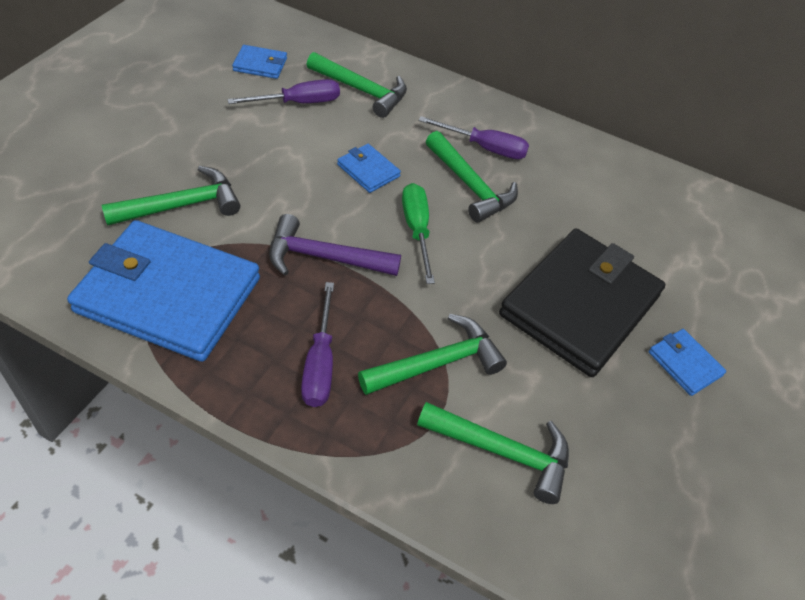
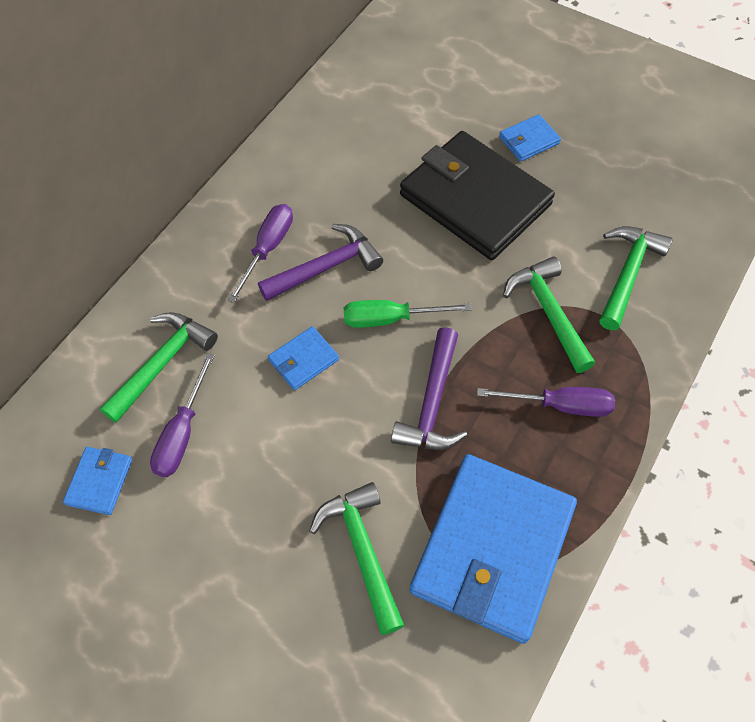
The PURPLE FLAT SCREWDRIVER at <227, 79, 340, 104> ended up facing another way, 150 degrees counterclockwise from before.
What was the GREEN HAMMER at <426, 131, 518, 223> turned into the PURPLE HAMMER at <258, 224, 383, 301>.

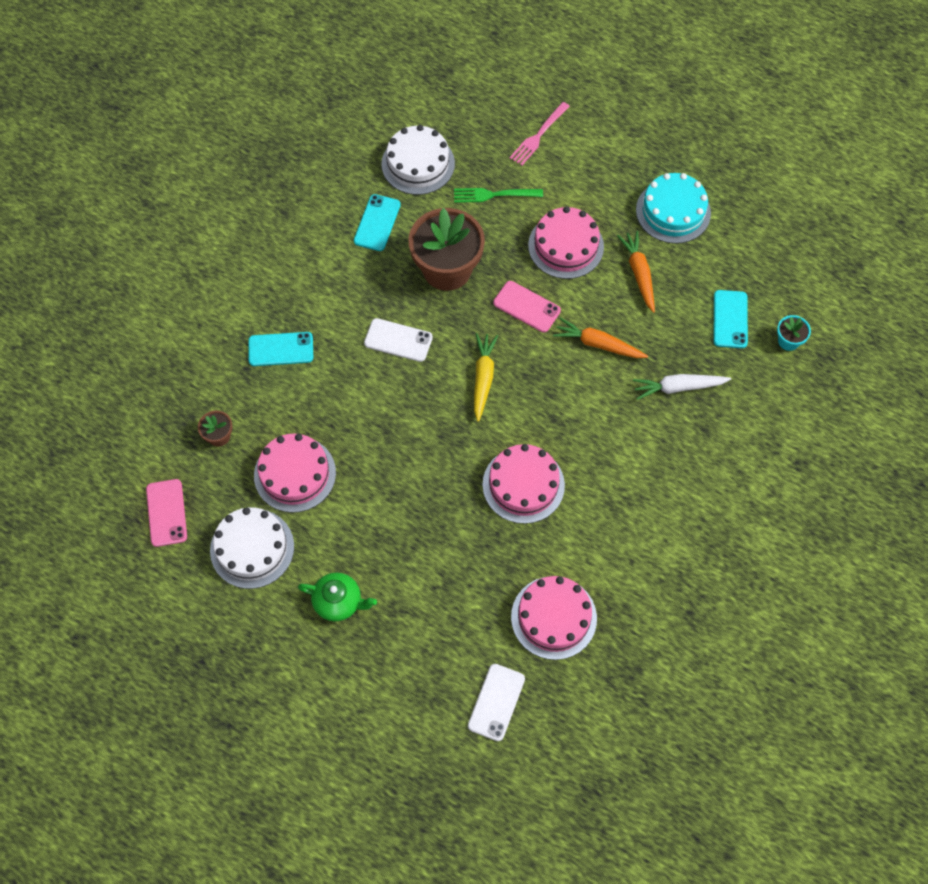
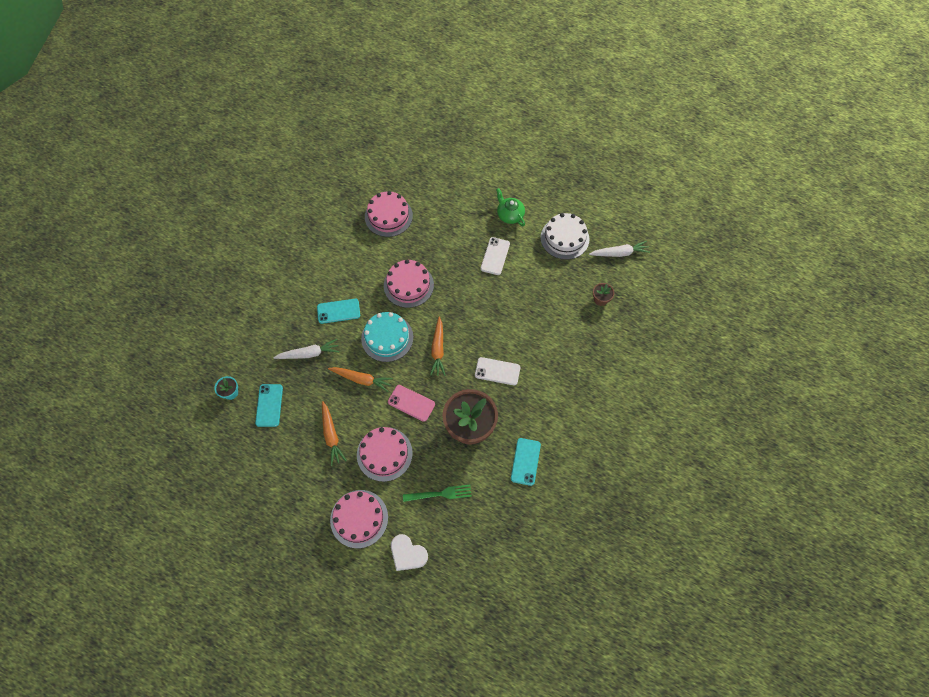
Where the ROSY TABLE FORK stood at <510, 102, 570, 166>, the WHITE HEART came to stand at <391, 534, 428, 571>.
The second view lost the WHITE GATEAU at <381, 125, 455, 195>.
The AQUA GATEAU ended up elsewhere, having gone from <636, 173, 711, 244> to <361, 312, 413, 362>.
The AQUA SMARTPHONE ended up elsewhere, having gone from <248, 332, 313, 366> to <317, 299, 360, 324>.
What was the YELLOW CARROT at <474, 333, 498, 422> turned into the BRIGHT ORANGE CARROT at <430, 317, 446, 376>.
The ROSY GATEAU ended up elsewhere, having gone from <254, 433, 336, 513> to <330, 490, 388, 548>.
Where the ROSY SMARTPHONE stood at <146, 479, 187, 547>, the WHITE CARROT came to stand at <589, 241, 650, 257>.
The GREEN TEAPOT at <298, 573, 377, 621> ended up facing another way, 45 degrees clockwise from before.
The WHITE SMARTPHONE ended up elsewhere, having gone from <468, 664, 525, 741> to <481, 237, 510, 275>.

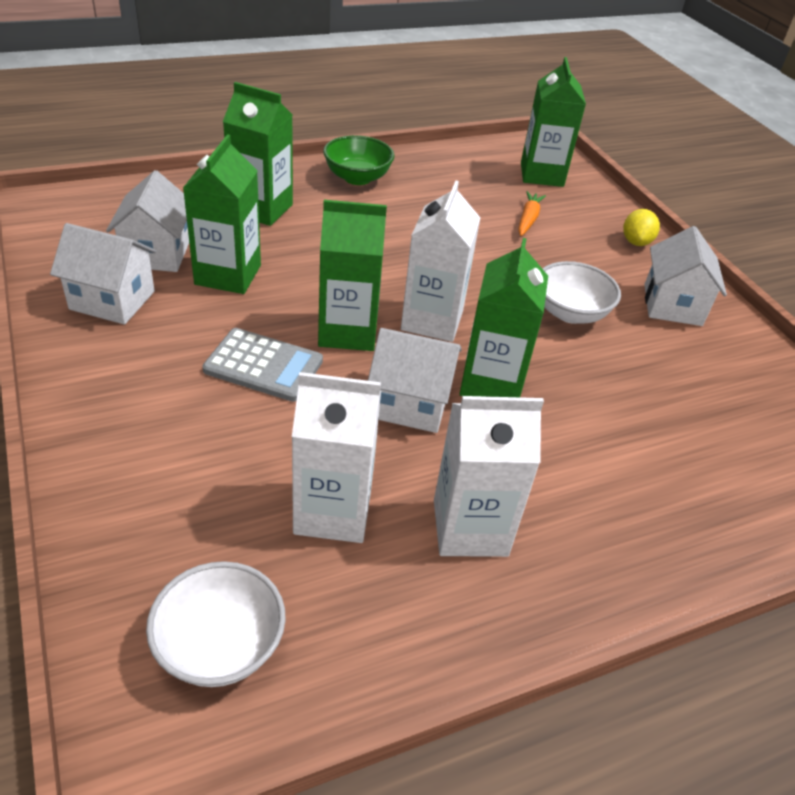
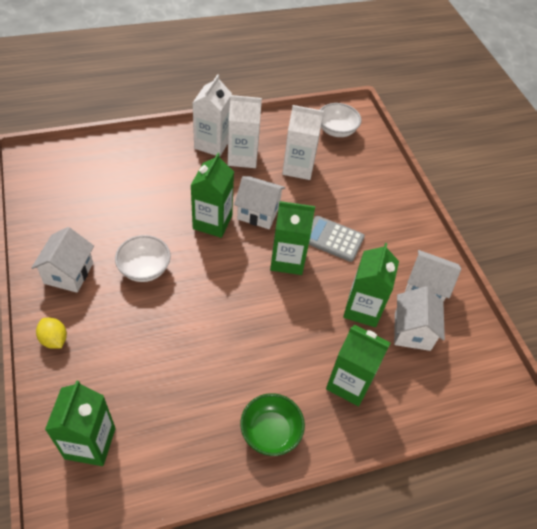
The WHITE CARTON ended up elsewhere, having gone from <401, 181, 481, 342> to <193, 74, 232, 156>.
The second view lost the BRIGHT ORANGE CARROT at <518, 191, 546, 236>.
The YELLOW LEMON at <623, 209, 660, 246> ended up facing another way, 60 degrees counterclockwise from before.

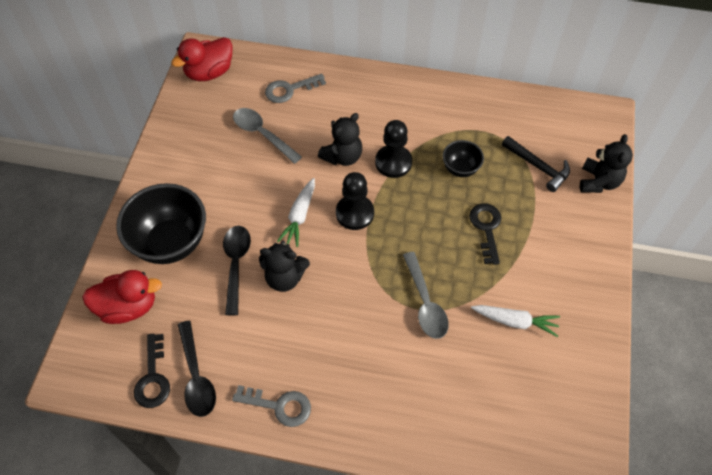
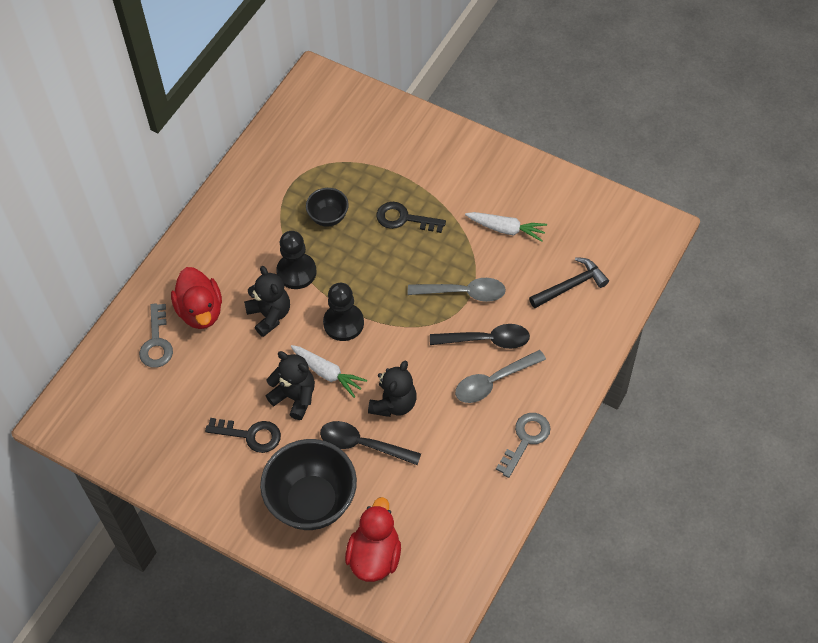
The SCARLET TOY DUCK ended up elsewhere, having gone from <171, 37, 232, 81> to <171, 267, 222, 329>.
The GREY TEASPOON ended up elsewhere, having gone from <233, 108, 302, 164> to <455, 350, 546, 403>.
The BLACK TEDDY ended up elsewhere, having gone from <580, 134, 633, 193> to <266, 351, 315, 420>.
The BLACK HAMMER ended up elsewhere, having gone from <502, 136, 570, 192> to <529, 257, 609, 308>.
The WHITE CARROT at <471, 305, 560, 337> ended up facing another way, 75 degrees clockwise from before.
The BLACK TEASPOON ended up elsewhere, having gone from <178, 321, 216, 417> to <430, 324, 530, 349>.
The BLACK KEY ended up elsewhere, having gone from <134, 334, 170, 408> to <205, 418, 281, 453>.

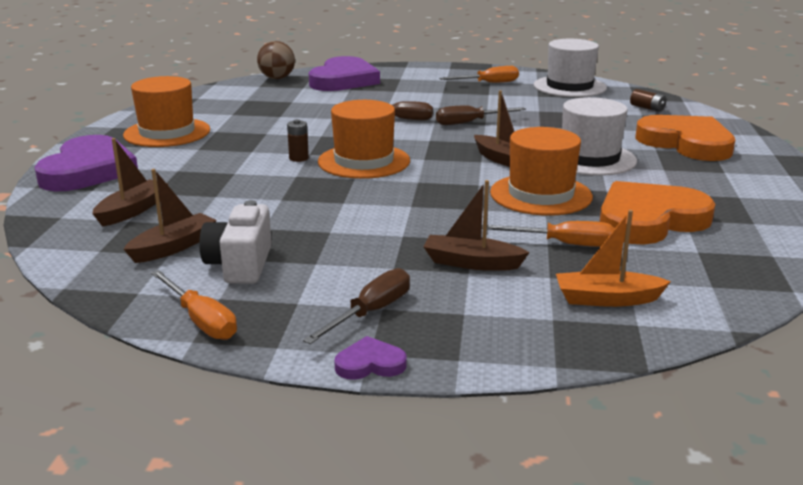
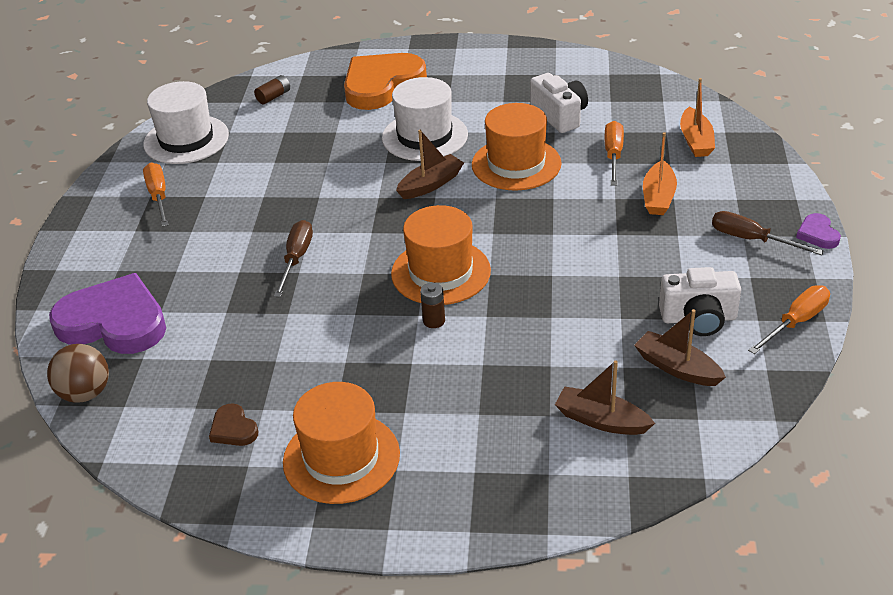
The second view lost the DARK BROWN FLAT SCREWDRIVER at <436, 105, 526, 125>.
The second view lost the PURPLE HEART at <34, 135, 138, 191>.
What was the DARK BROWN SAILBOAT at <424, 180, 530, 271> turned into the BRIGHT ORANGE SAILBOAT at <643, 132, 677, 215>.
Where the BRIGHT ORANGE HEART stood at <600, 181, 715, 245>, the WHITE PHOTO CAMERA came to stand at <530, 73, 588, 133>.
The second view gained the DARK BROWN HEART at <209, 403, 258, 446>.

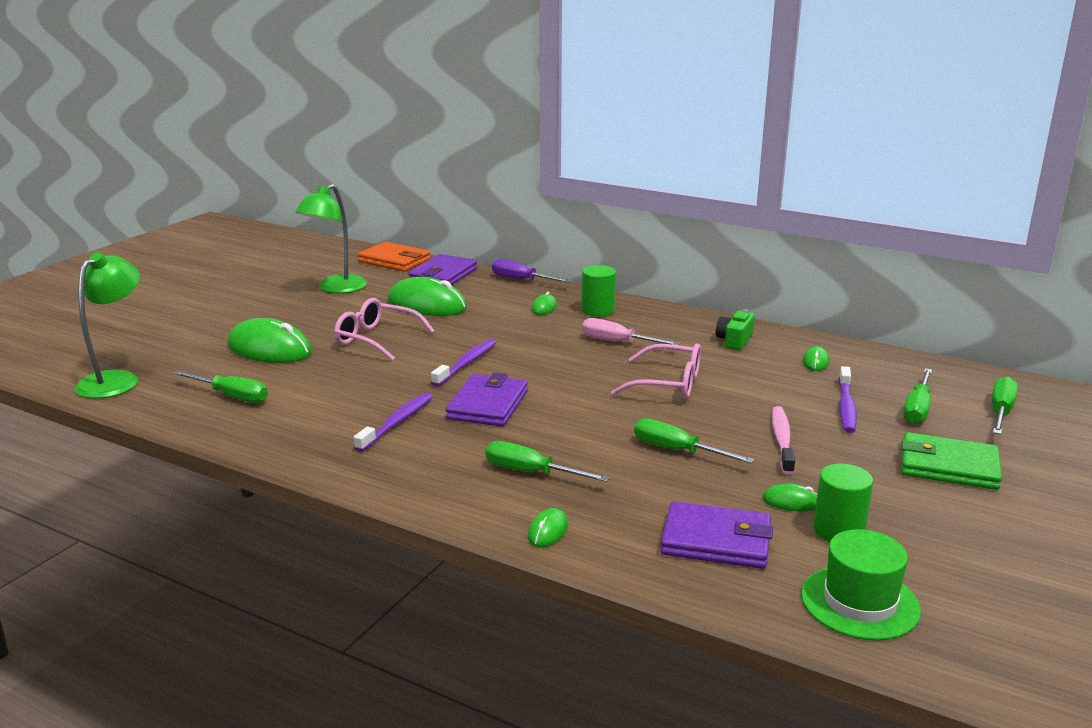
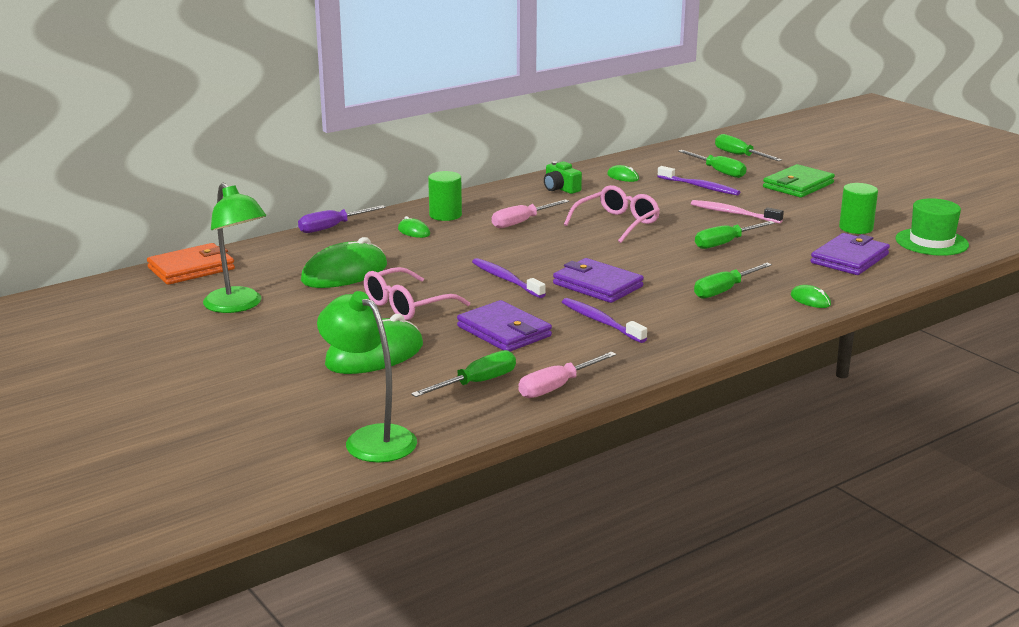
The PURPLE CARD WALLET ended up elsewhere, having gone from <408, 254, 477, 285> to <457, 300, 552, 352>.
The second view lost the GREEN COMPUTER MOUSE at <762, 483, 817, 511>.
The second view gained the ROSY FLAT SCREWDRIVER at <519, 352, 616, 398>.

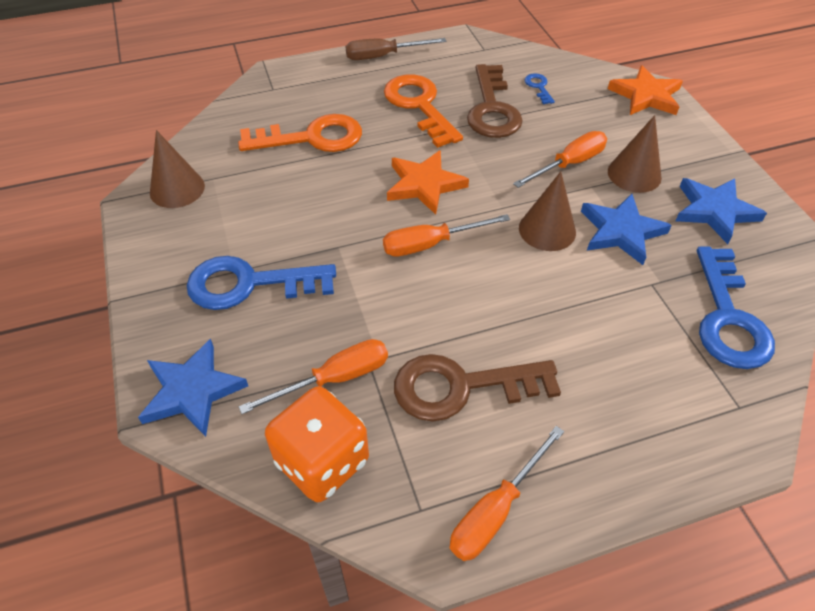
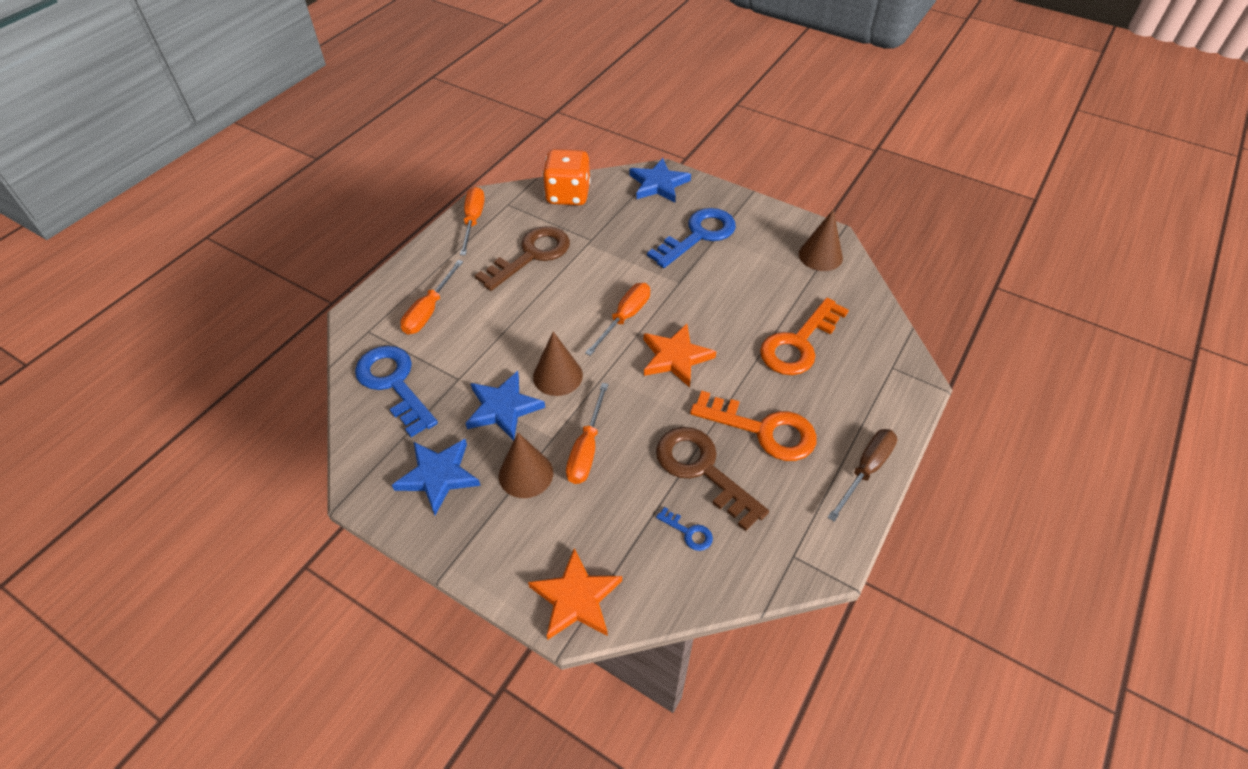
The BRIGHT ORANGE FLAT SCREWDRIVER ended up elsewhere, having gone from <239, 339, 388, 414> to <400, 260, 463, 335>.

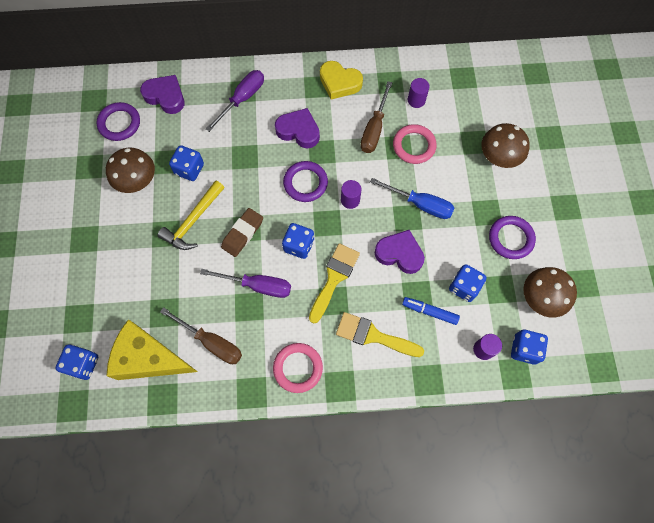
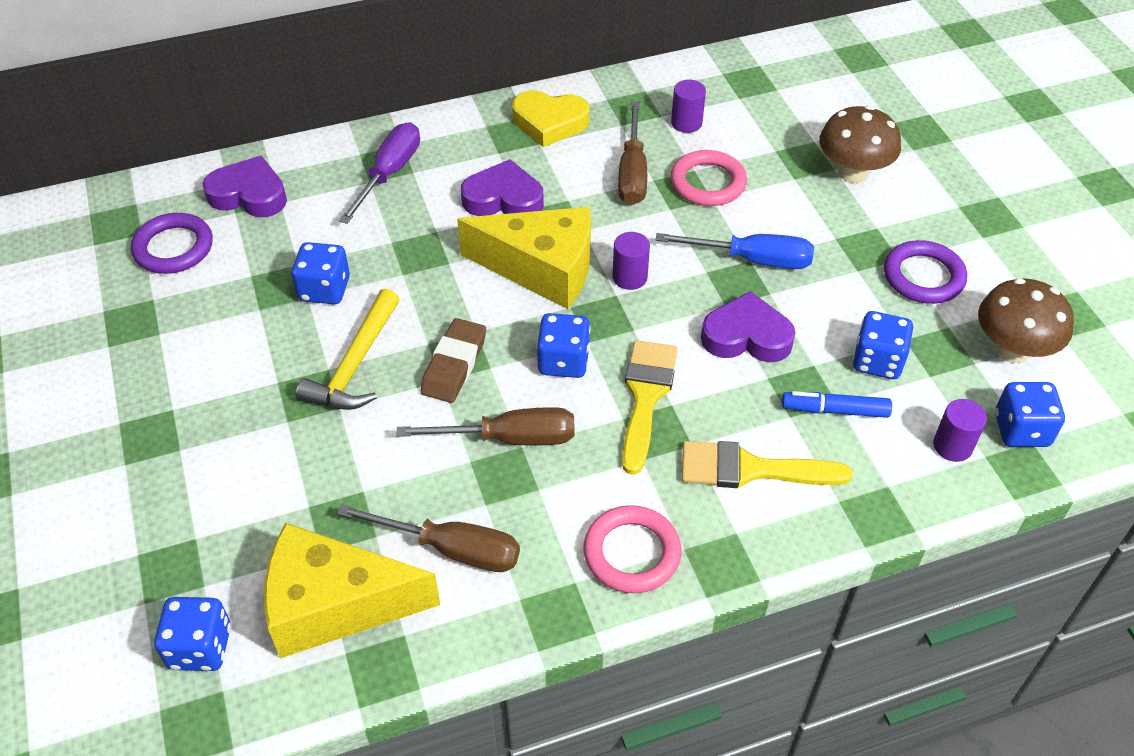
The second view lost the DARK BROWN MUSHROOM at <106, 148, 155, 193>.
Where the PURPLE RING stood at <283, 161, 328, 202>, the YELLOW PIECE OF CHEESE came to stand at <457, 207, 591, 309>.
What was the PURPLE FLAT SCREWDRIVER at <200, 269, 291, 298> turned into the DARK BROWN FLAT SCREWDRIVER at <396, 407, 575, 445>.

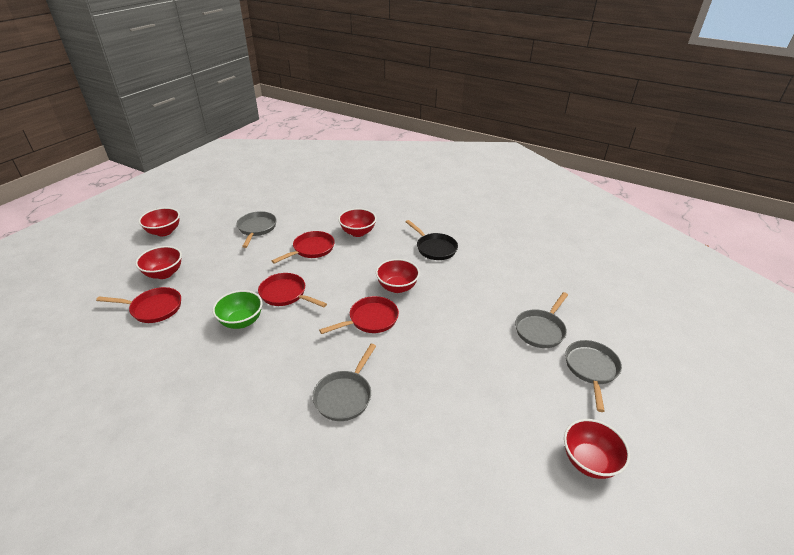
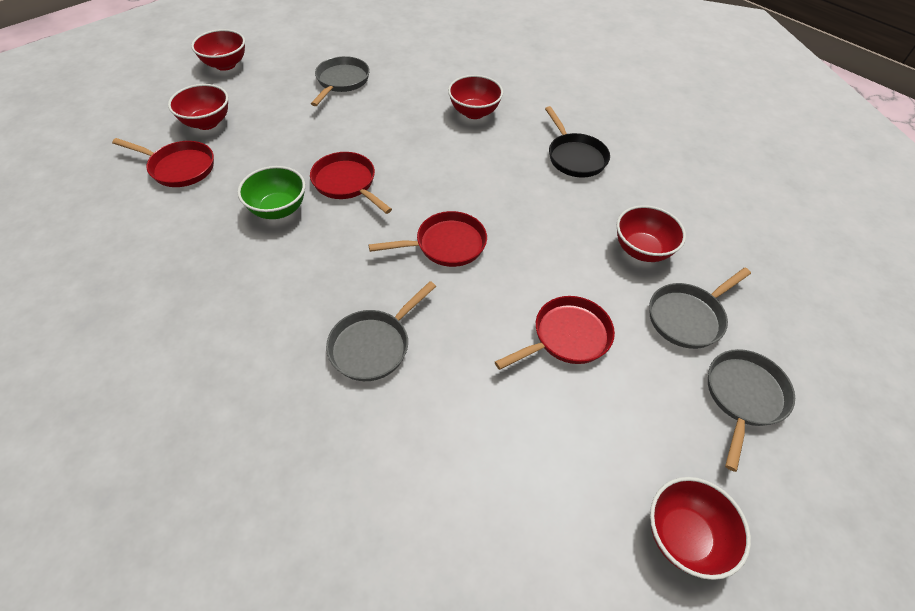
The SCARLET PAN ended up elsewhere, having gone from <272, 231, 335, 264> to <495, 296, 615, 370>.
The SCARLET SERVING BOWL ended up elsewhere, having gone from <376, 259, 420, 293> to <617, 205, 686, 262>.

